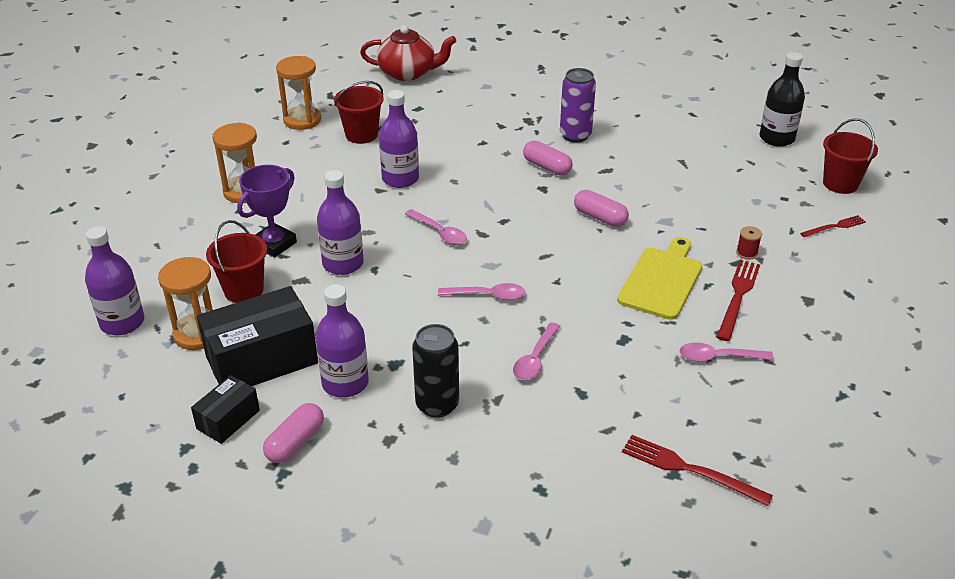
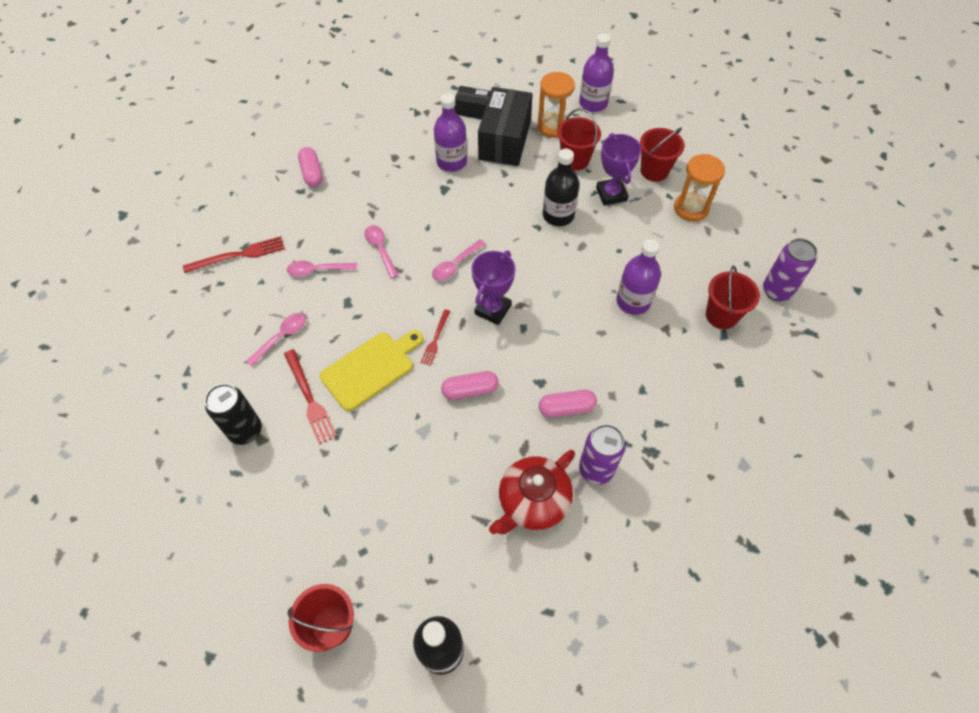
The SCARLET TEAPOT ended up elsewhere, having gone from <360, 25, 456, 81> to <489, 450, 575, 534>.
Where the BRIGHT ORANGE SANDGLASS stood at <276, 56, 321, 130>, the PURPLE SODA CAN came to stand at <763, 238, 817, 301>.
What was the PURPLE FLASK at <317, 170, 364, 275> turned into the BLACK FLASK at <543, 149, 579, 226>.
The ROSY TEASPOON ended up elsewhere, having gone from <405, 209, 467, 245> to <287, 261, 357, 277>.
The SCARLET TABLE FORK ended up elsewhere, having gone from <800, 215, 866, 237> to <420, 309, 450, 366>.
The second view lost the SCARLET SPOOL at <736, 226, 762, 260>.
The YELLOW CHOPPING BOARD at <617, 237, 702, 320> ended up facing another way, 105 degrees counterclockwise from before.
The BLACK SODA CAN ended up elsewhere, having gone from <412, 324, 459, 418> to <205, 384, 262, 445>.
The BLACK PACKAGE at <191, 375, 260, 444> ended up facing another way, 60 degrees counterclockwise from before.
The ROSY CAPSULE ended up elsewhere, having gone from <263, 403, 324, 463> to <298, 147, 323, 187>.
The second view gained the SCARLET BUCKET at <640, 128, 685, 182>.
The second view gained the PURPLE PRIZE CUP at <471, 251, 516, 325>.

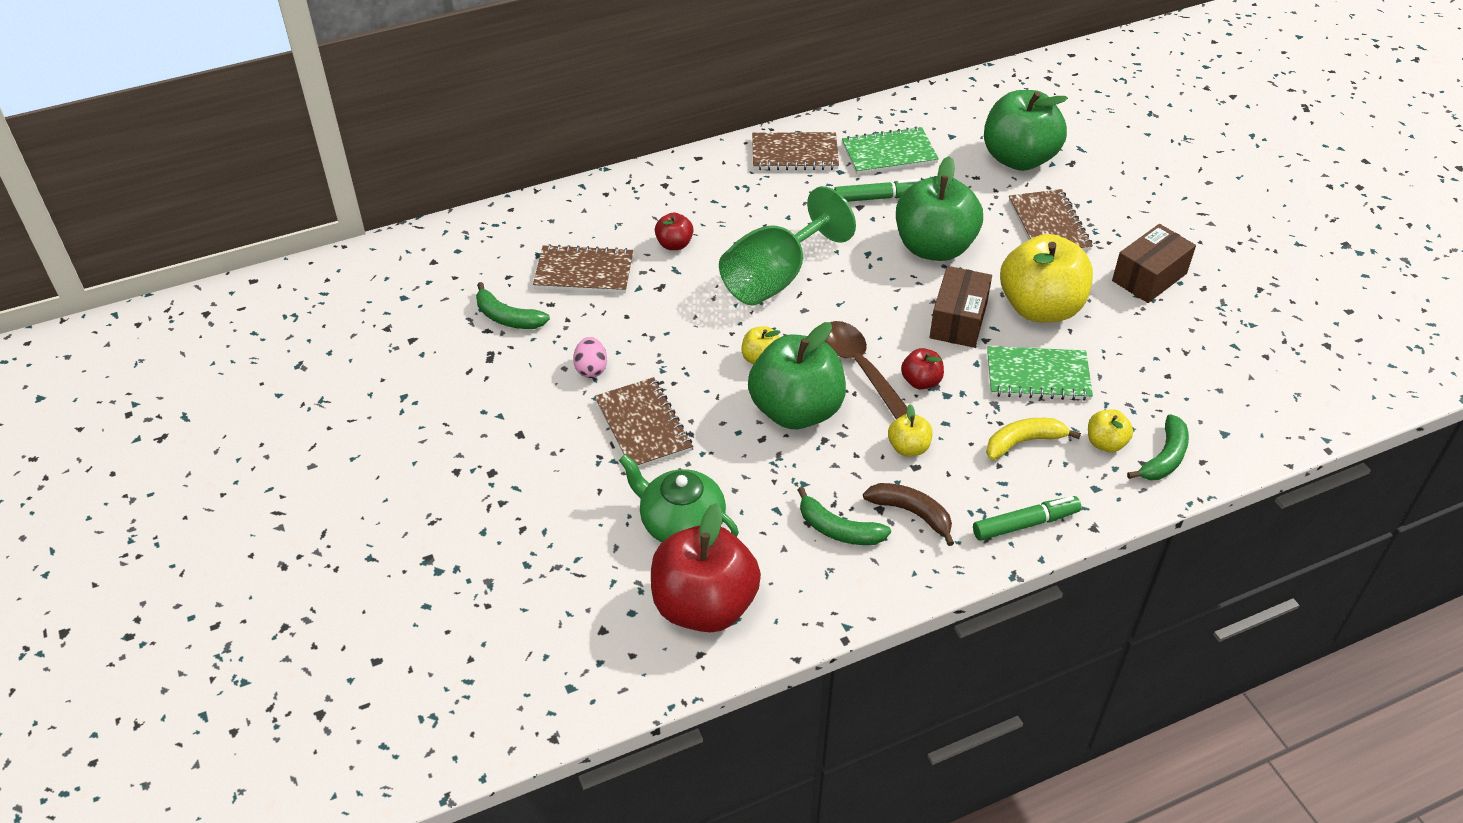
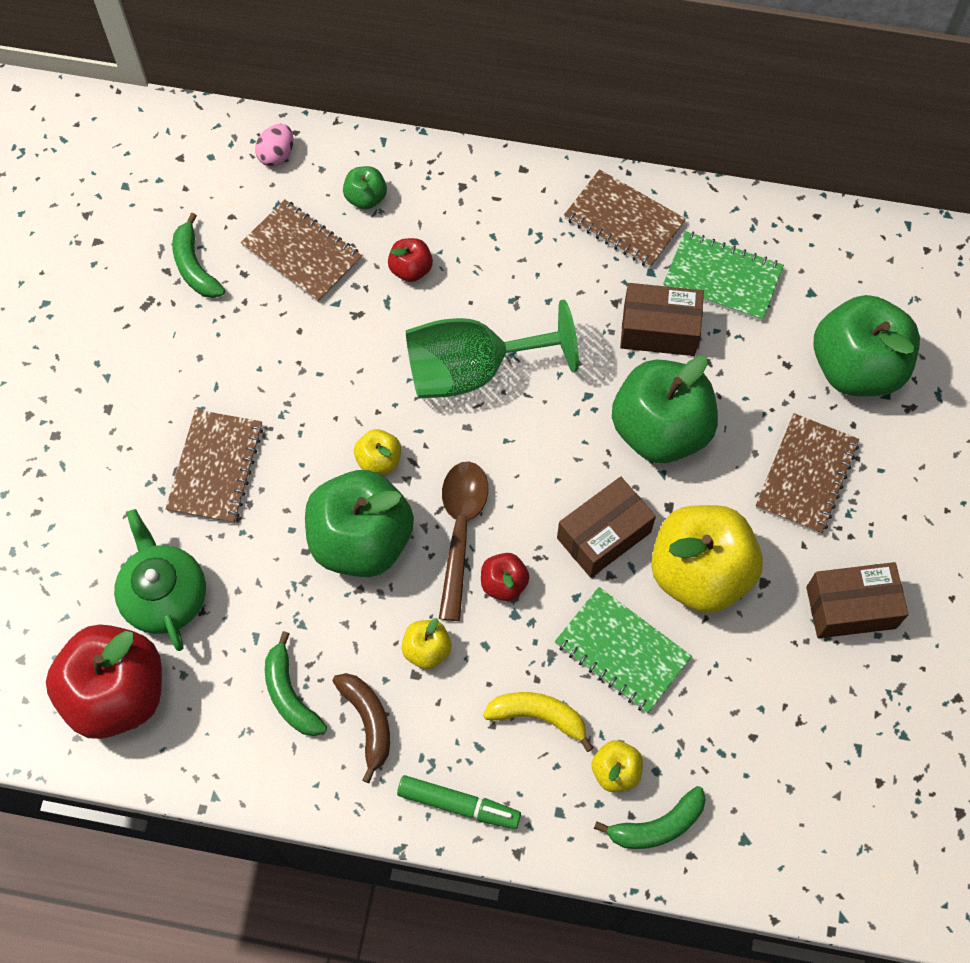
Where the GREEN FELT PEN stood at <834, 179, 919, 202>, the DARK BROWN PACKAGE came to stand at <620, 283, 704, 356>.
The ROSY EGG ended up elsewhere, having gone from <573, 337, 607, 378> to <255, 124, 293, 167>.
The second view gained the GREEN APPLE at <343, 166, 387, 209>.

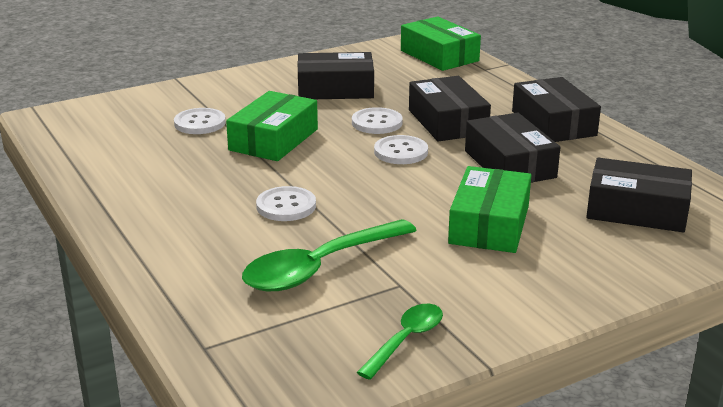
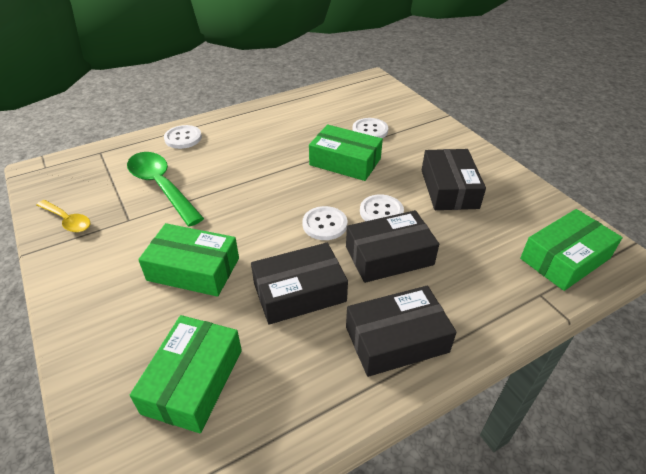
What was the BLACK PACKAGE at <586, 158, 692, 232> turned into the GREEN PACKAGE at <130, 315, 242, 433>.
The WHITE BUTTON ended up elsewhere, having gone from <256, 186, 316, 221> to <164, 125, 202, 149>.
What was the GREEN TEASPOON at <357, 304, 443, 380> turned into the YELLOW TEASPOON at <36, 200, 90, 232>.

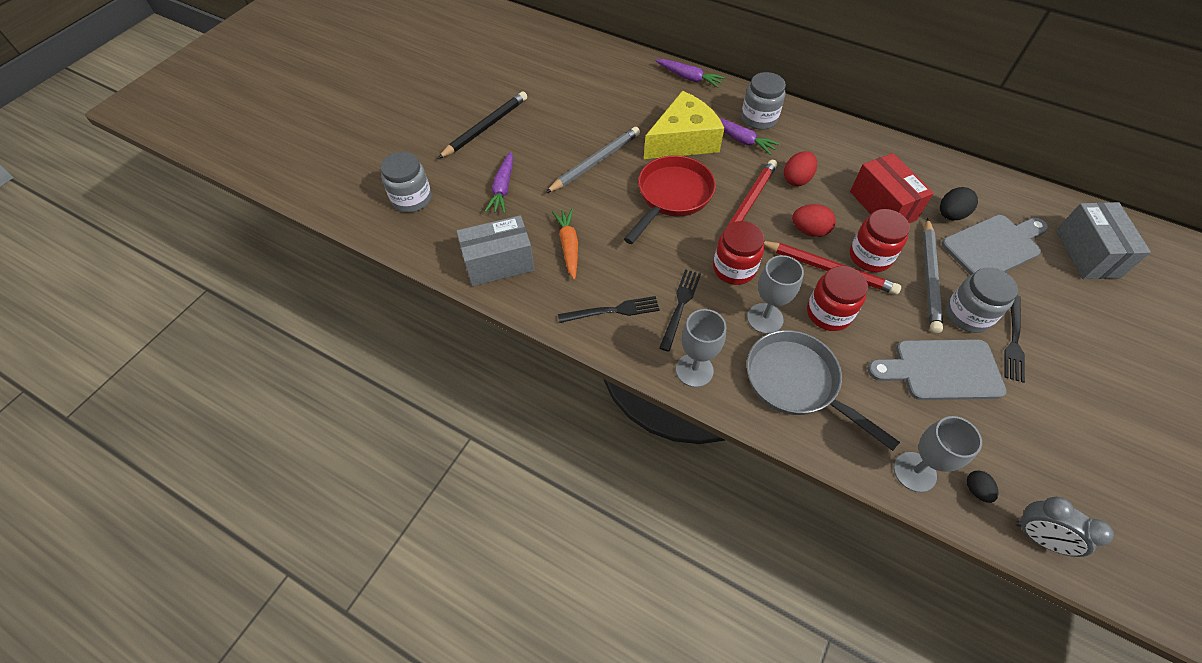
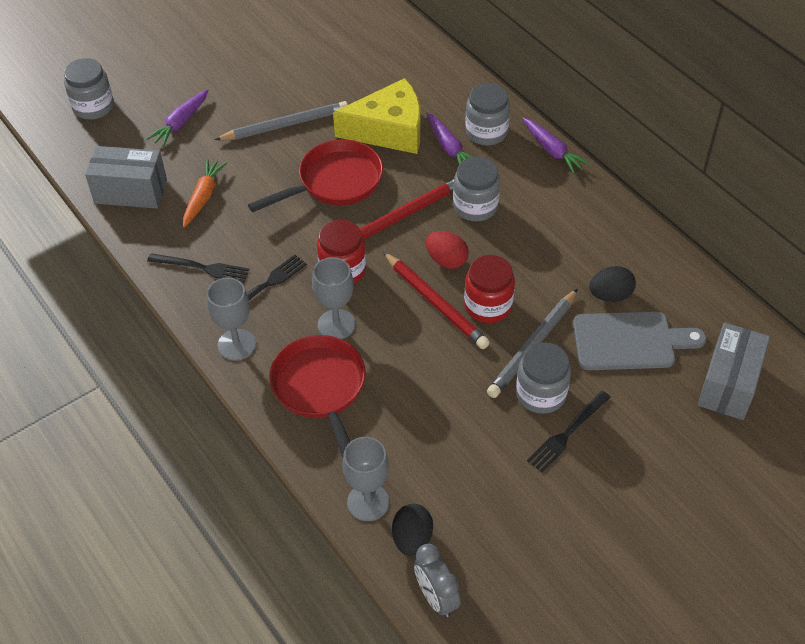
The PURPLE CARROT ended up elsewhere, having gone from <655, 59, 725, 88> to <522, 117, 590, 174>.
The second view lost the BLACK LEAD PENCIL at <438, 91, 527, 159>.
Where the SCARLET EGG stood at <784, 151, 817, 186>, the GREY JAR came to stand at <453, 156, 500, 222>.
The second view lost the SCARLET PACKAGE at <850, 153, 934, 223>.
The second view lost the SCARLET JAR at <807, 266, 868, 331>.
What was the GREY PAN at <746, 330, 900, 451> turned into the SCARLET PAN at <269, 335, 366, 457>.
The second view lost the GREY CHOPPING BOARD at <868, 339, 1007, 400>.
The size of the BLACK EGG at <966, 471, 998, 503> changed by a factor of 1.64.

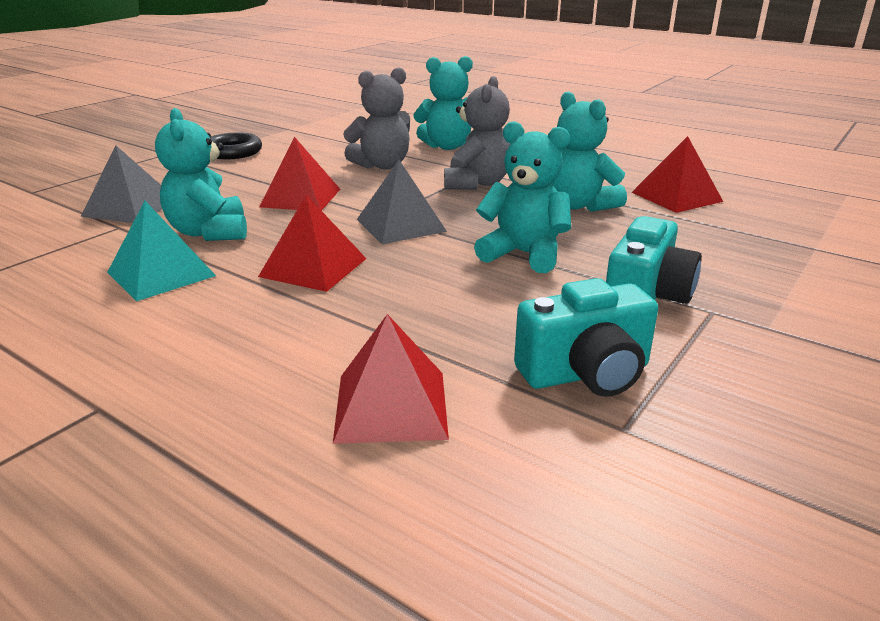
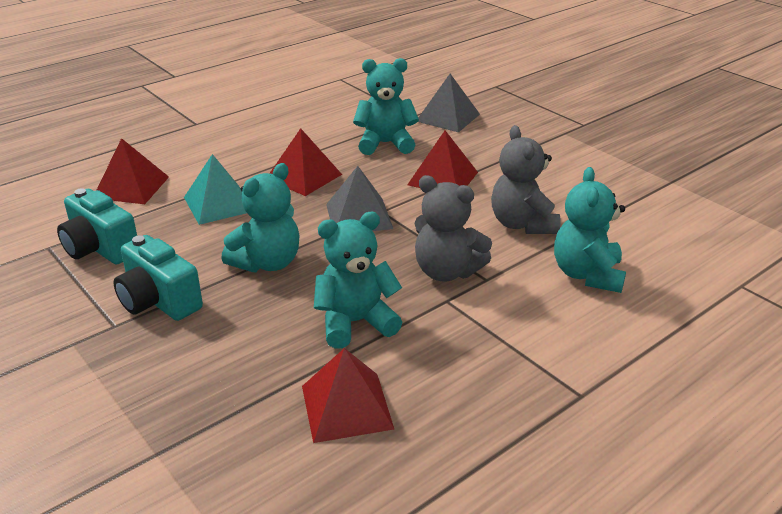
The second view lost the BLACK RING at <210, 133, 262, 159>.
The AQUA SOLID PYRAMID ended up elsewhere, having gone from <107, 201, 216, 301> to <184, 154, 247, 225>.
The AQUA PHOTO CAMERA at <514, 278, 658, 397> ended up facing another way, 45 degrees counterclockwise from before.

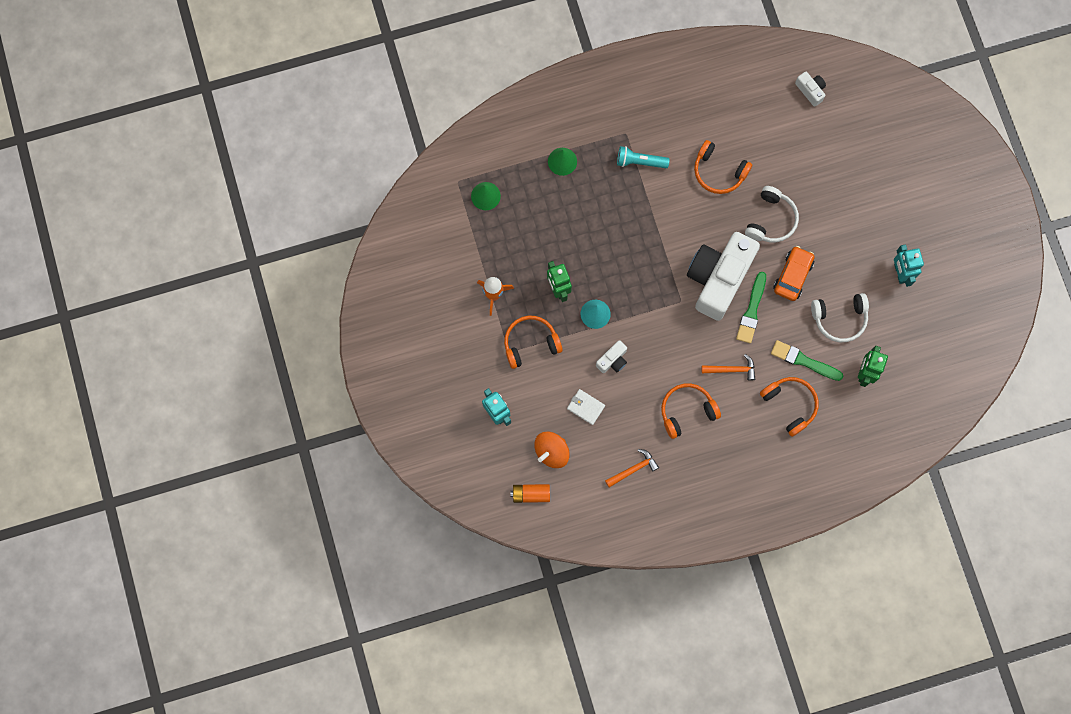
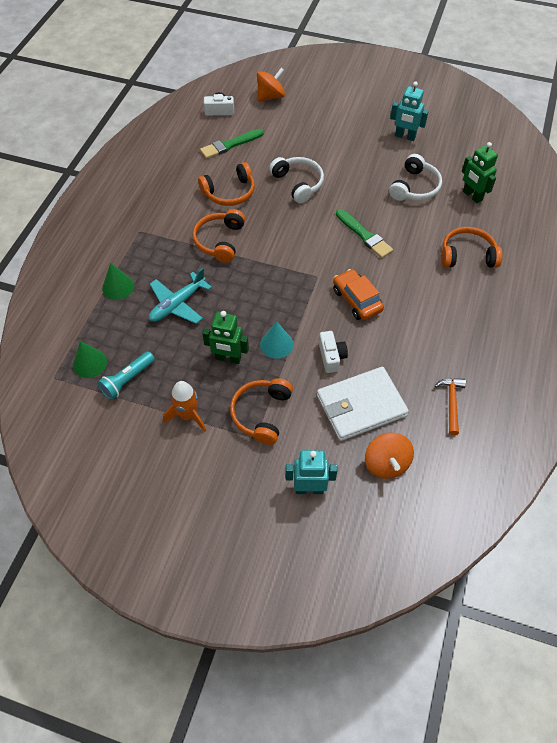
The AQUA FLASHLIGHT ended up elsewhere, having gone from <617, 146, 670, 168> to <97, 351, 155, 400>.
The second view lost the WHITE PHOTO CAMERA at <687, 232, 760, 321>.
The BRIGHT ORANGE TOY CAR ended up elsewhere, having gone from <773, 246, 815, 301> to <333, 269, 384, 320>.
The GREEN PAINTBRUSH ended up elsewhere, having gone from <771, 340, 843, 381> to <200, 129, 264, 159>.
The second view lost the BRIGHT ORANGE HAMMER at <701, 354, 755, 381>.
The BRIGHT ORANGE HEADSET ended up elsewhere, having gone from <661, 383, 721, 439> to <193, 209, 245, 263>.
The size of the WHITE CARD WALLET at <567, 389, 605, 425> changed by a factor of 2.06.
The second view lost the BRIGHT ORANGE BATTERY at <510, 484, 550, 503>.
The second view gained the BRIGHT ORANGE WHIRLIGIG at <257, 67, 285, 102>.
The second view gained the AQUA TOY PLANE at <149, 268, 212, 324>.

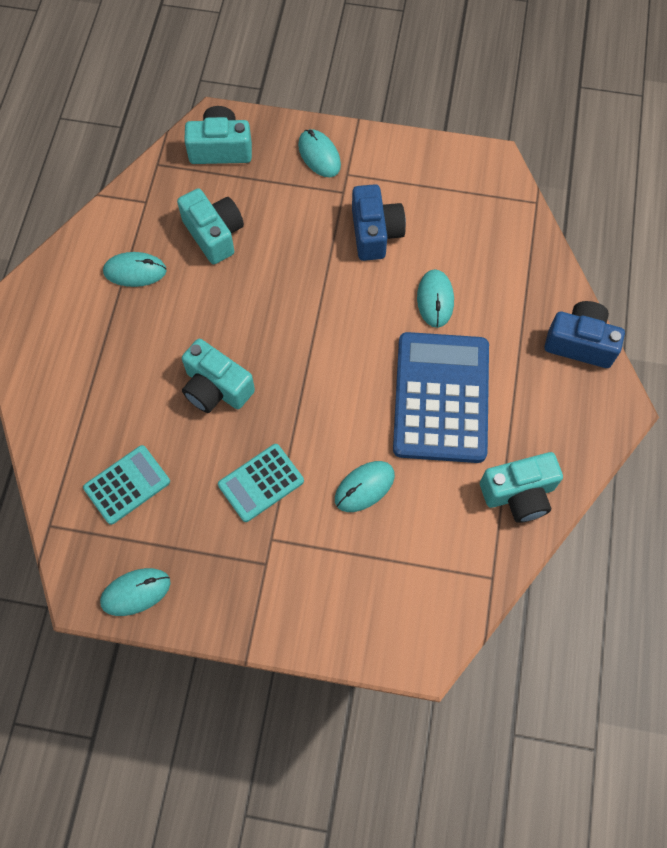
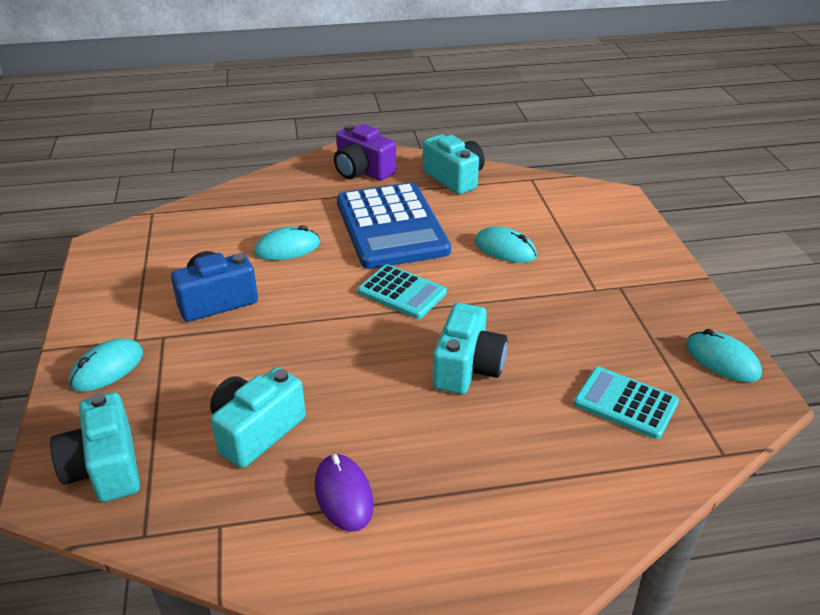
What was the AQUA COMPUTER MOUSE at <103, 252, 167, 287> turned into the PURPLE COMPUTER MOUSE at <315, 454, 374, 532>.
The second view lost the BLUE PHOTO CAMERA at <545, 301, 625, 368>.
The BLUE CALCULATOR at <393, 332, 489, 463> ended up facing another way, 90 degrees counterclockwise from before.
The AQUA CALCULATOR ended up elsewhere, having gone from <218, 444, 304, 522> to <358, 264, 447, 319>.
The second view gained the PURPLE PHOTO CAMERA at <334, 124, 396, 181>.

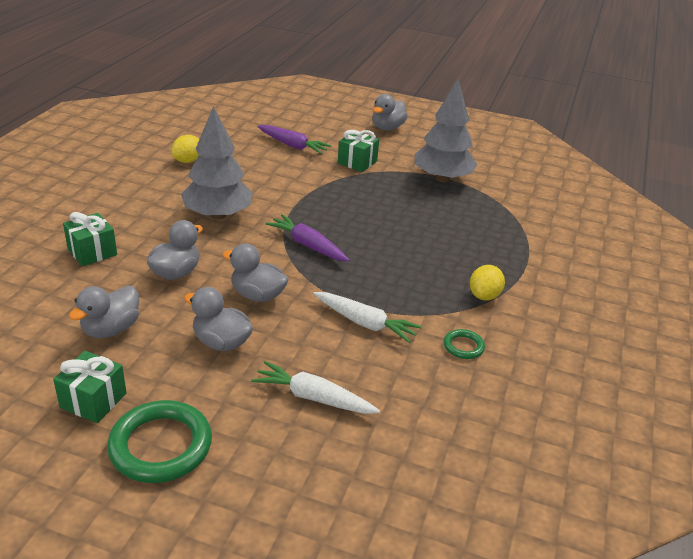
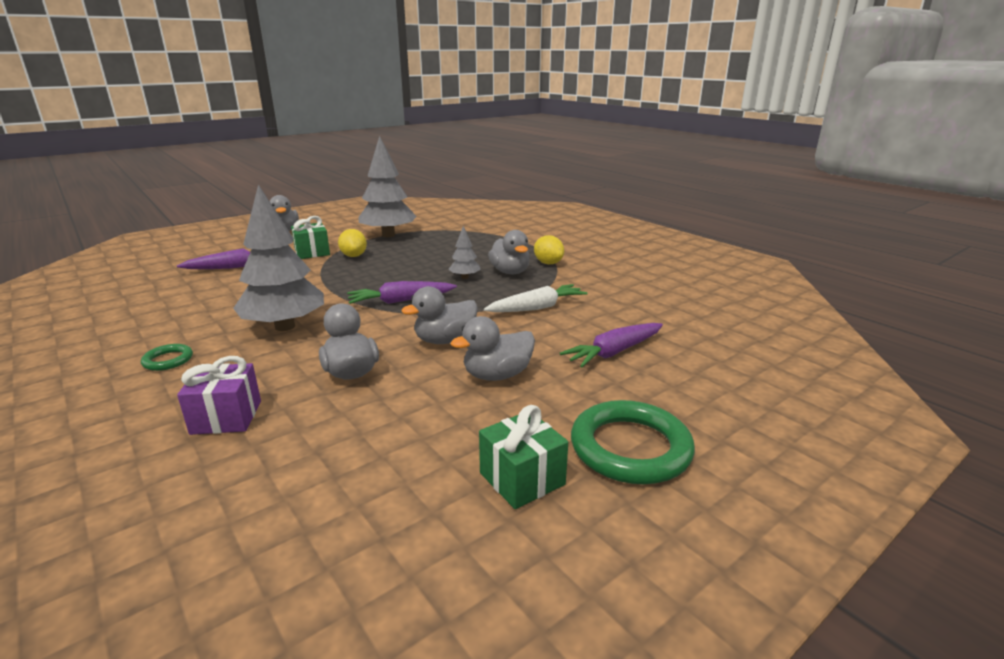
The YELLOW LEMON ended up elsewhere, having gone from <172, 135, 199, 163> to <338, 229, 367, 257>.
What was the GREEN WRAPPED GIFT at <63, 212, 117, 266> turned into the PURPLE WRAPPED GIFT at <177, 356, 261, 435>.
The GREY TOY DUCK ended up elsewhere, having gone from <69, 286, 139, 338> to <488, 230, 530, 274>.
The GREEN RING ended up elsewhere, having gone from <444, 329, 485, 359> to <141, 344, 193, 371>.
What was the WHITE CARROT at <251, 361, 380, 414> turned into the PURPLE CARROT at <560, 323, 663, 367>.
The second view gained the GREY TREE at <448, 226, 481, 279>.

